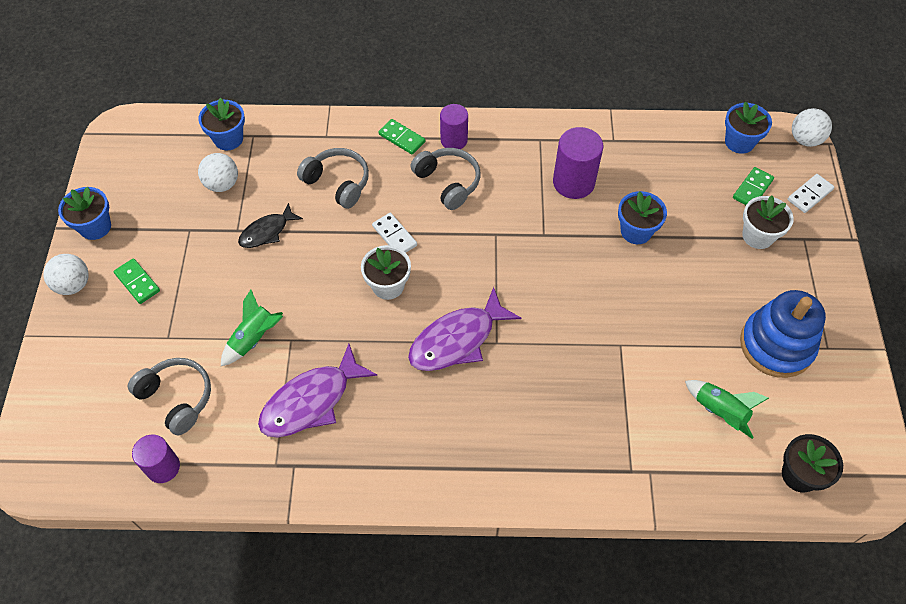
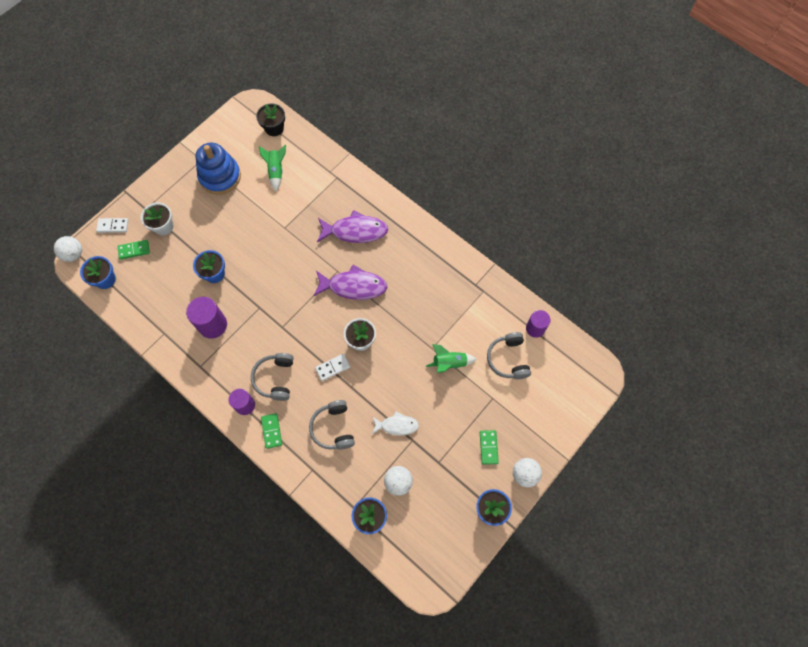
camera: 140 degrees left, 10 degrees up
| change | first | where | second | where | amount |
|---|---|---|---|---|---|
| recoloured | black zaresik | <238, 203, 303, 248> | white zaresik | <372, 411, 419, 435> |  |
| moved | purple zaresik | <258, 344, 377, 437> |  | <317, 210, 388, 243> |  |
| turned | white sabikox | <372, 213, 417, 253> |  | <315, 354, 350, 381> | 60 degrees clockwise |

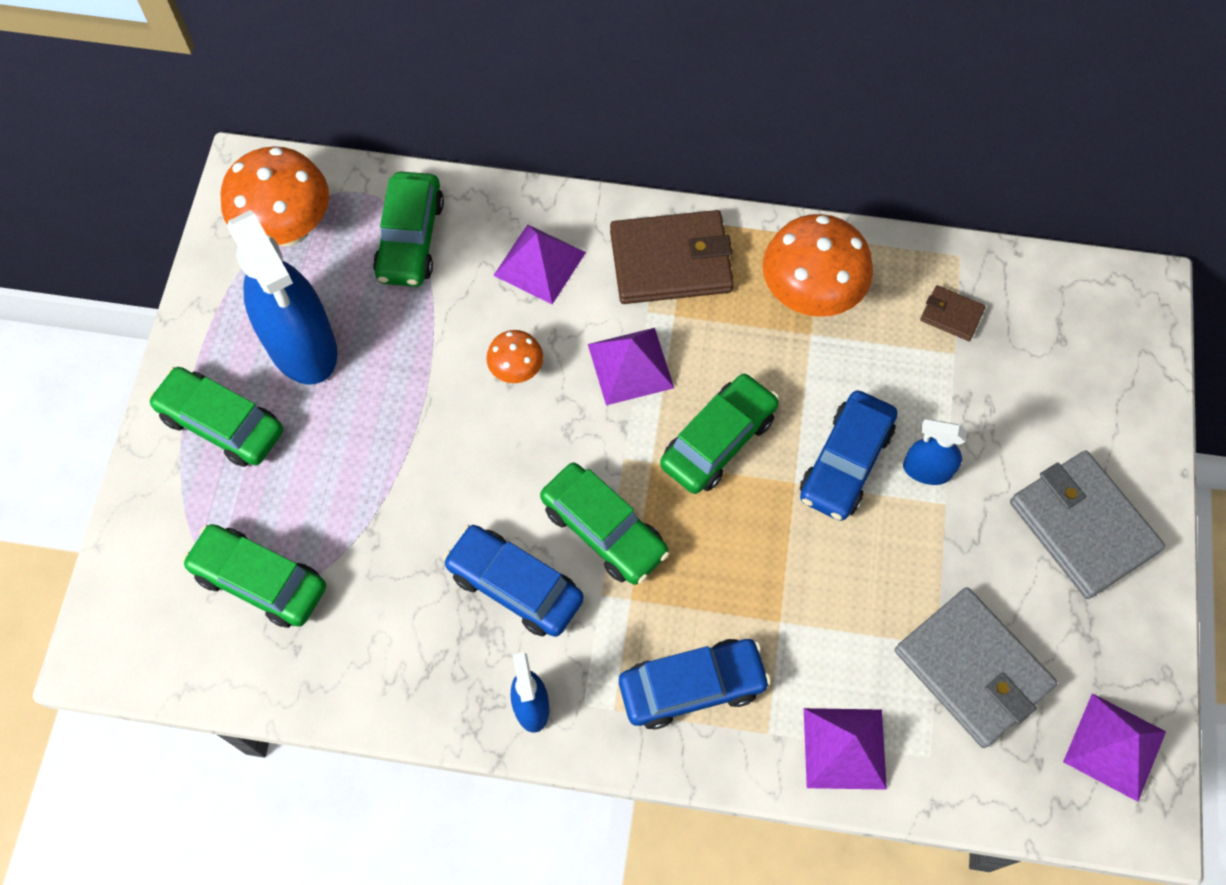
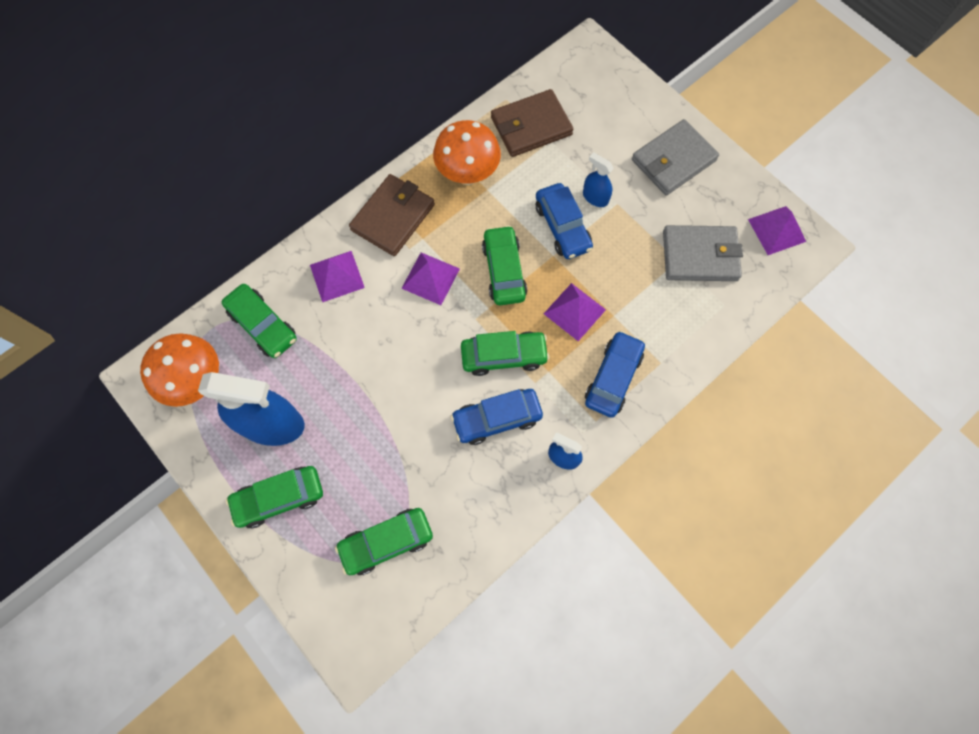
camera: 50 degrees left, 5 degrees up
| change | first | where | second | where | amount |
|---|---|---|---|---|---|
| removed | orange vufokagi | <486, 330, 543, 383> |  |  |  |
| moved | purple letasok | <804, 708, 887, 790> |  | <544, 283, 606, 341> |  |
| turned | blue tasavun | <903, 419, 967, 485> |  | <583, 152, 614, 207> | 75 degrees clockwise |
| resized | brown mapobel | <920, 285, 986, 341> |  | <491, 89, 573, 157> | x2.15 |
| turned | grey mapobel | <1010, 451, 1165, 599> |  | <632, 119, 719, 195> | 45 degrees counterclockwise |

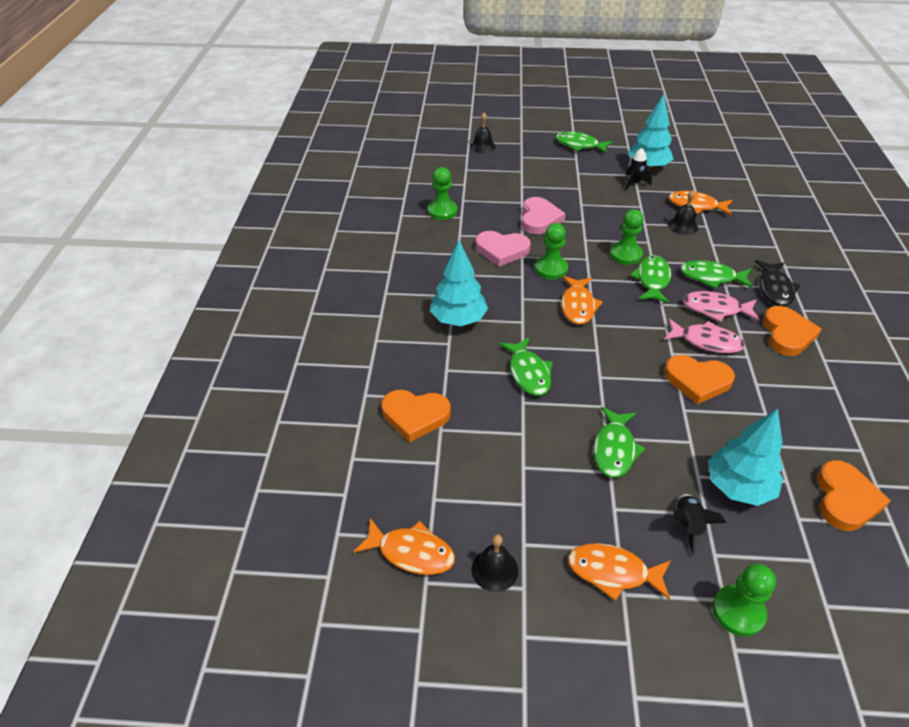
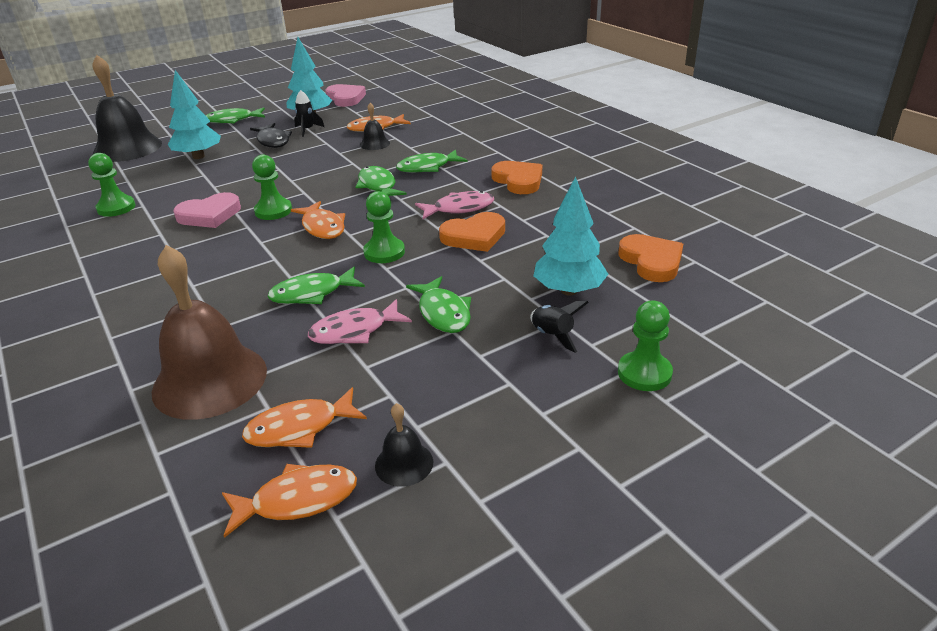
camera: 35 degrees left, 10 degrees down
| change | first | where | second | where | amount |
|---|---|---|---|---|---|
| replaced | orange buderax | <382, 390, 451, 442> | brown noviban | <152, 245, 267, 420> |  |
| moved | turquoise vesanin | <430, 241, 488, 326> |  | <168, 70, 221, 159> |  |
| resized | black noviban | <470, 113, 496, 153> |  | <92, 55, 162, 162> | x2.21 |
| turned | green zaresik | <499, 337, 553, 396> |  | <268, 266, 365, 304> | 120 degrees clockwise |
| moved | pink buderax | <521, 197, 566, 234> |  | <325, 84, 366, 107> |  |
| moved | orange zaresik | <568, 543, 671, 601> |  | <242, 387, 367, 448> |  |
| moved | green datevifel | <610, 209, 644, 265> |  | <363, 191, 405, 263> |  |
| moved | pink zaresik | <683, 291, 760, 322> |  | <308, 299, 412, 344> |  |
| moved | black zaresik | <755, 260, 801, 306> |  | <250, 123, 292, 148> |  |

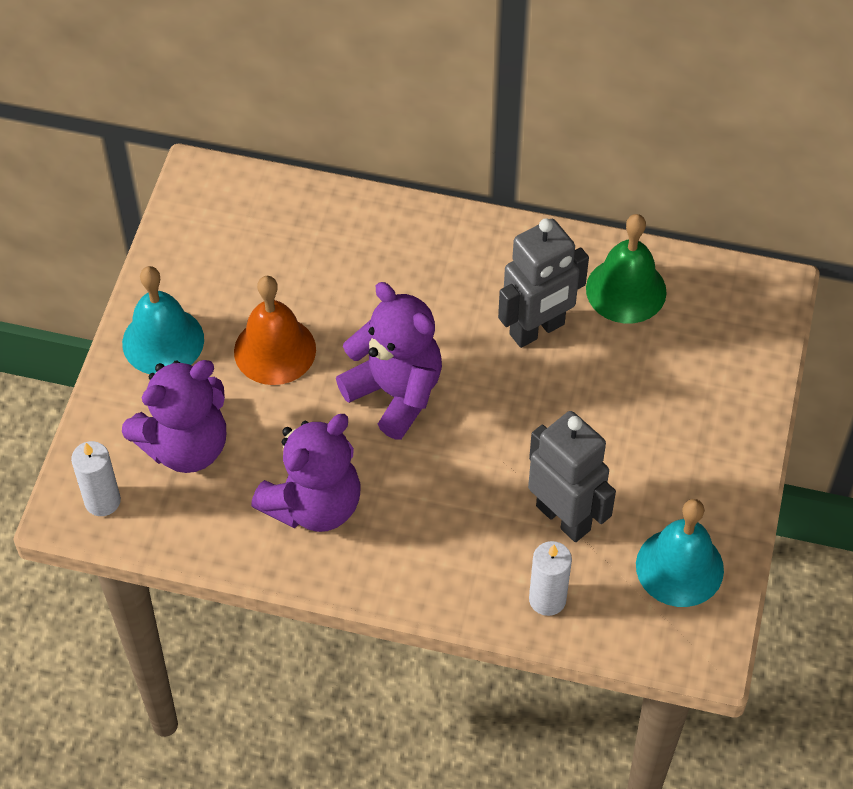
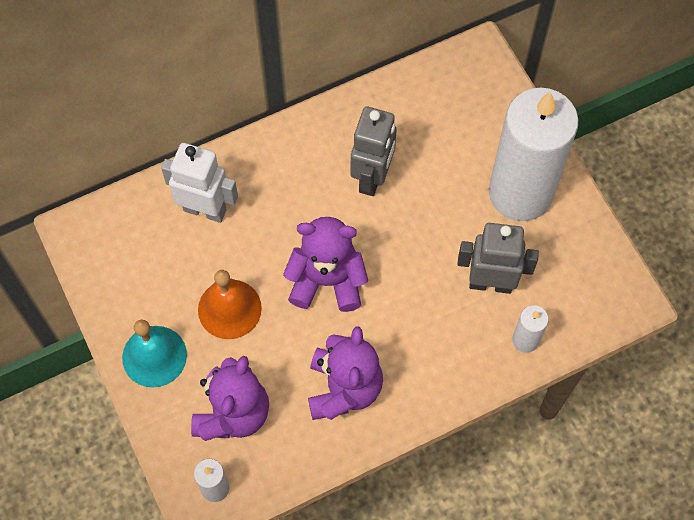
camera: 40 degrees left, 10 degrees up
| change | first | where | second | where | amount |
|---|---|---|---|---|---|
| removed | green noviban | <586, 214, 667, 324> |  |  |  |
| removed | turquoise noviban | <636, 499, 724, 607> |  |  |  |
| added |  |  | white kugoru | <161, 143, 238, 223> |  |
| added |  |  | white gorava | <489, 88, 579, 221> |  |

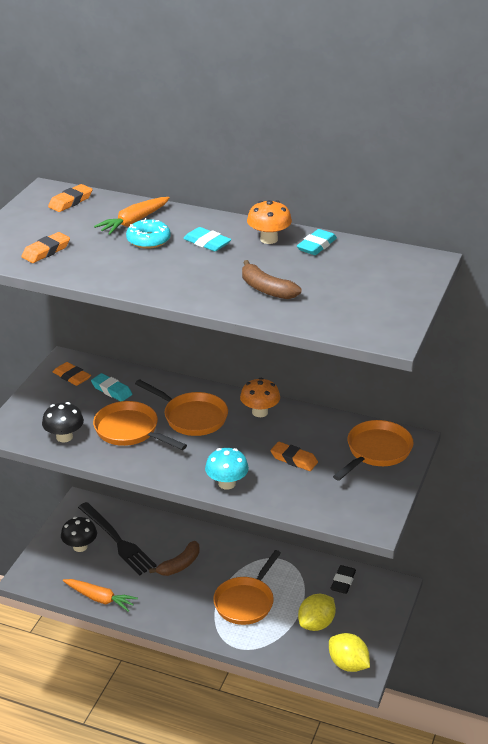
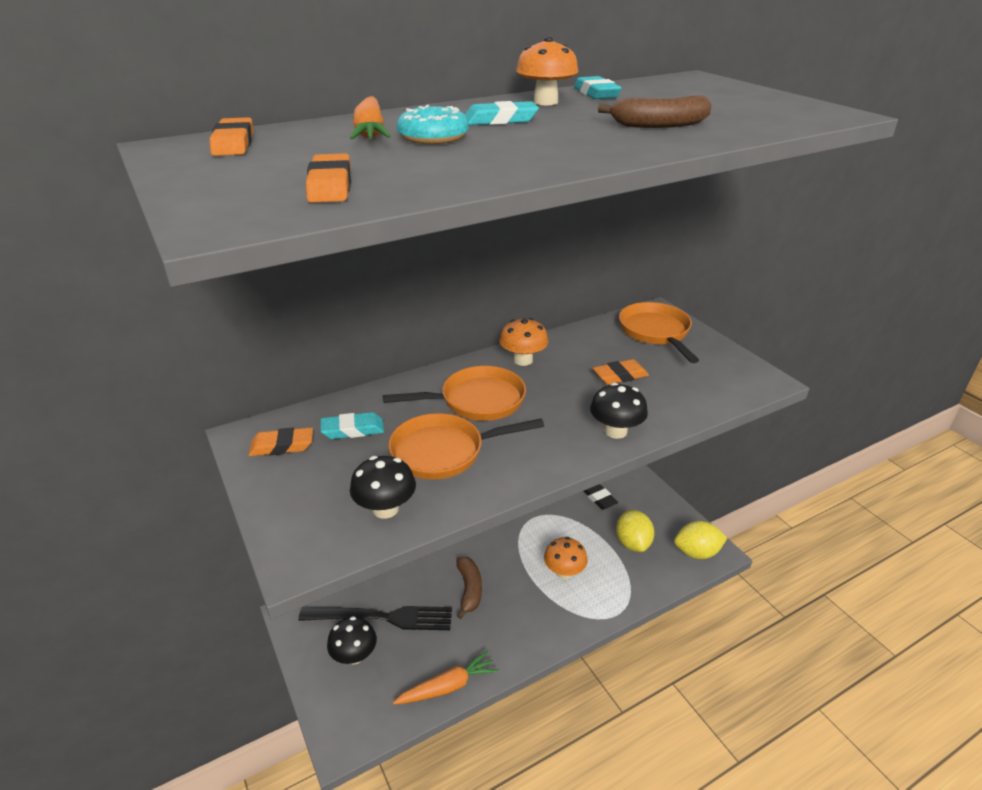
camera: 50 degrees left, 0 degrees up
| change | first | where | second | where | amount |
|---|---|---|---|---|---|
| recoloured | turquoise vufokagi | <205, 448, 249, 490> | black vufokagi | <590, 383, 648, 439> |  |
| replaced | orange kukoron | <213, 550, 281, 625> | orange vufokagi | <544, 537, 588, 579> |  |

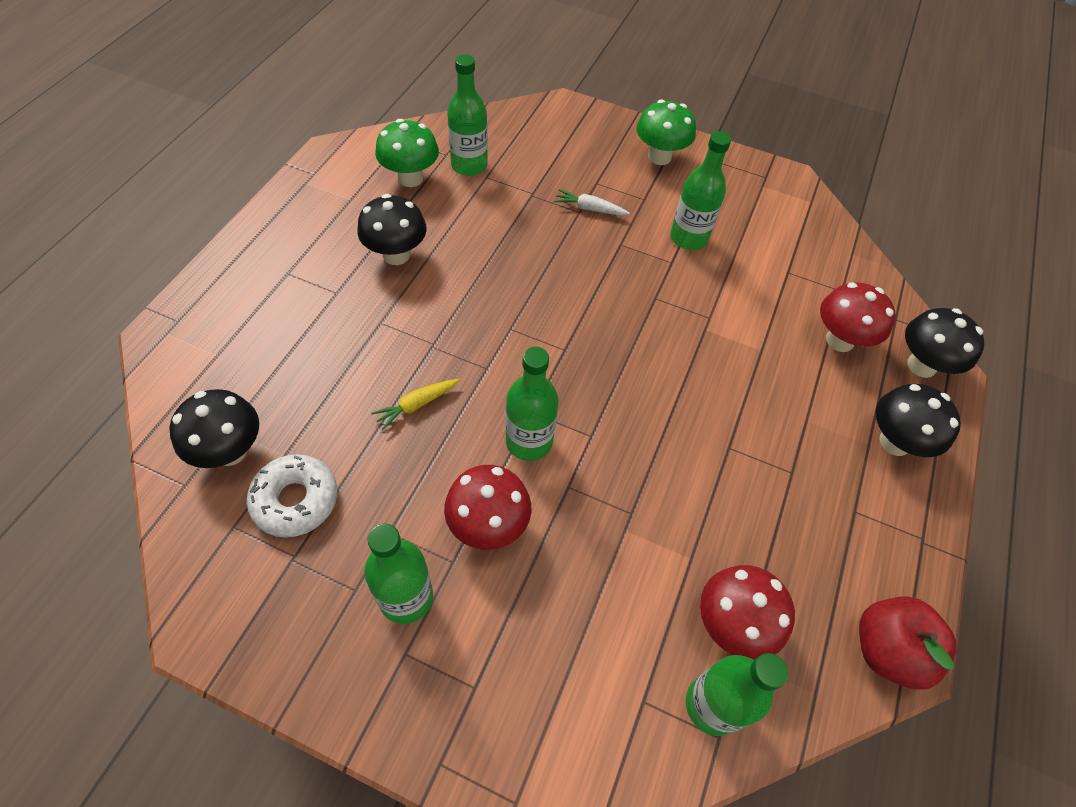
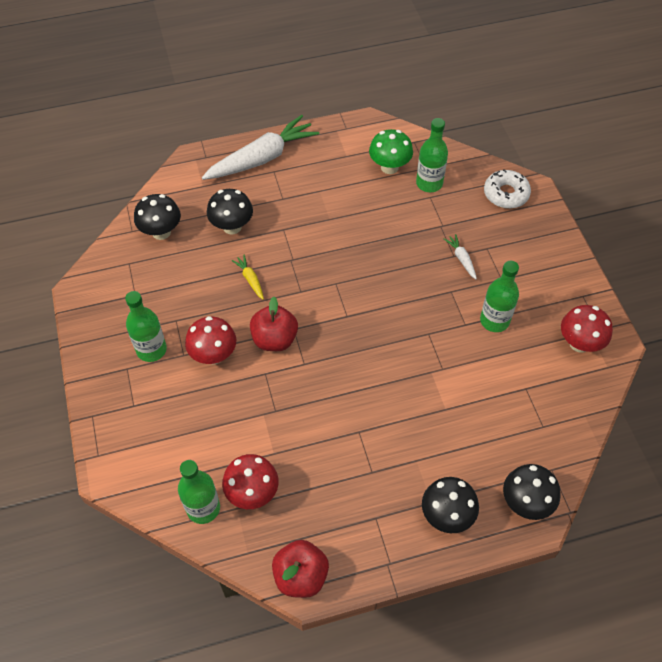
camera: 55 degrees right, 0 degrees up
| change | first | where | second | where | amount |
|---|---|---|---|---|---|
| moved | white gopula | <246, 454, 337, 537> |  | <484, 169, 531, 209> |  |
| moved | black vufokagi | <357, 194, 427, 265> |  | <207, 189, 253, 235> |  |
| turned | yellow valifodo | <371, 379, 459, 430> |  | <231, 255, 264, 300> | 45 degrees clockwise |
| replaced | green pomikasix | <506, 347, 559, 461> | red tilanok | <250, 297, 298, 351> |  |
| removed | green vufokagi | <636, 99, 696, 165> |  |  |  |
| moved | red vufokagi | <820, 282, 896, 352> |  | <561, 305, 613, 353> |  |
| added |  |  | white valifodo | <202, 115, 319, 180> |  |

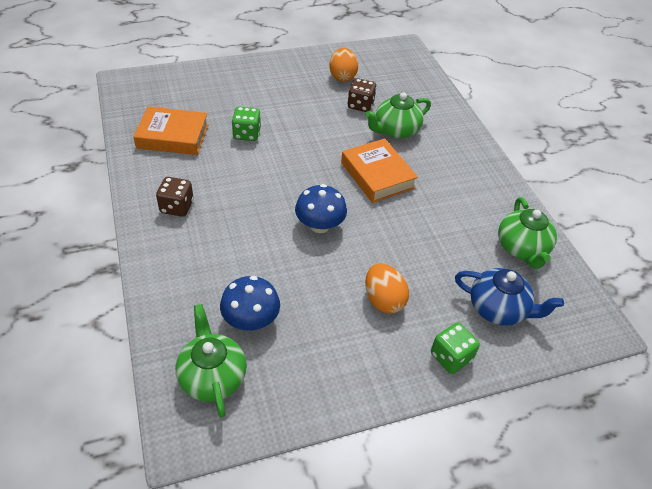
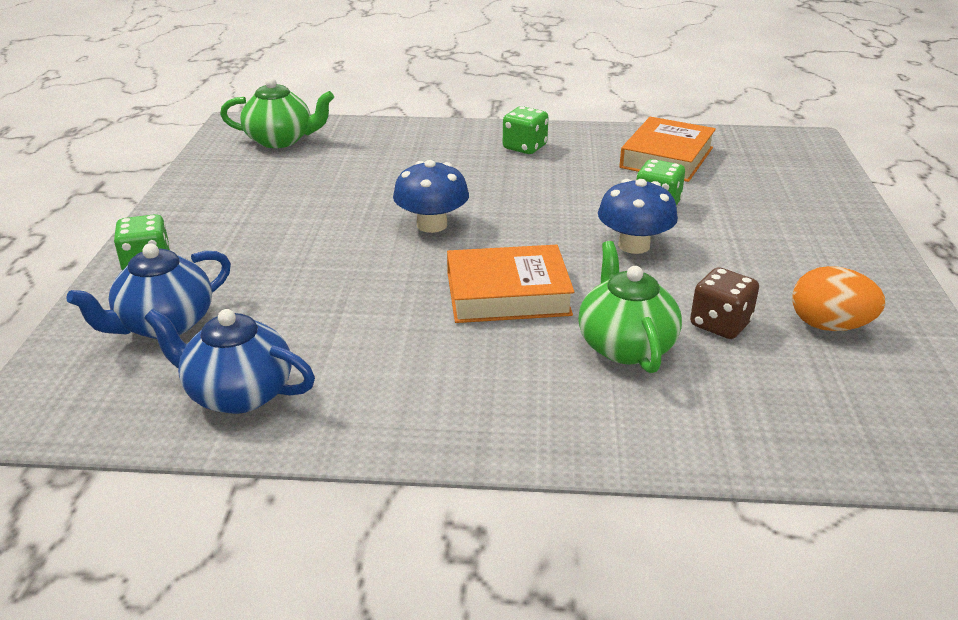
camera: 115 degrees right, 15 degrees down
| change | first | where | second | where | amount |
|---|---|---|---|---|---|
| recoloured | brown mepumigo | <156, 177, 194, 217> | green mepumigo | <503, 106, 548, 154> |  |
| moved | blue vufokagi | <220, 276, 280, 331> |  | <598, 179, 678, 254> |  |
| removed | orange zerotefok | <365, 263, 409, 314> |  |  |  |
| recoloured | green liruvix | <498, 197, 557, 269> | blue liruvix | <144, 309, 315, 414> |  |

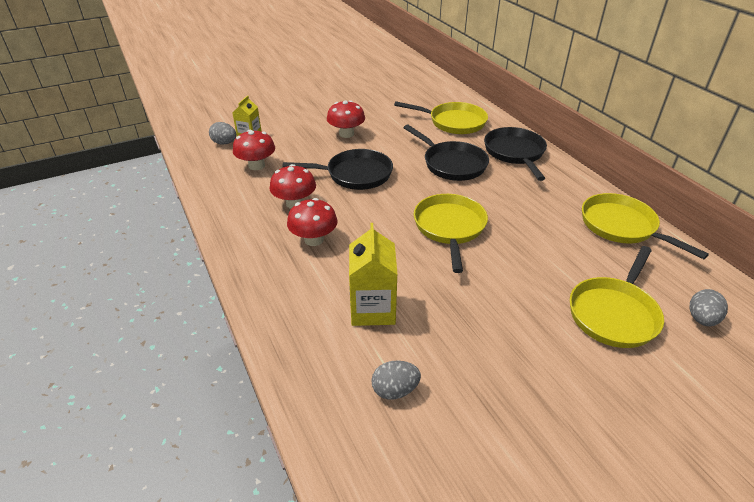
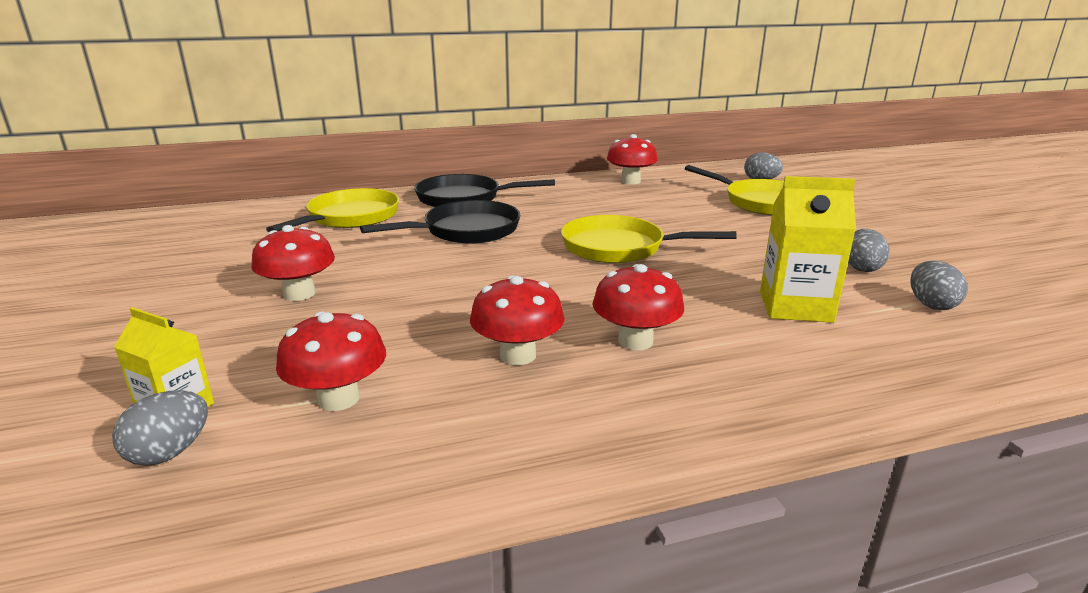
camera: 80 degrees left, 15 degrees down
| change | first | where | second | where | amount |
|---|---|---|---|---|---|
| removed | black kukoron | <283, 149, 393, 190> |  |  |  |
| replaced | yellow kukoron | <582, 193, 709, 259> | red vufokagi | <607, 134, 658, 184> |  |
| added |  |  | grey zerotefok | <848, 229, 890, 272> |  |

